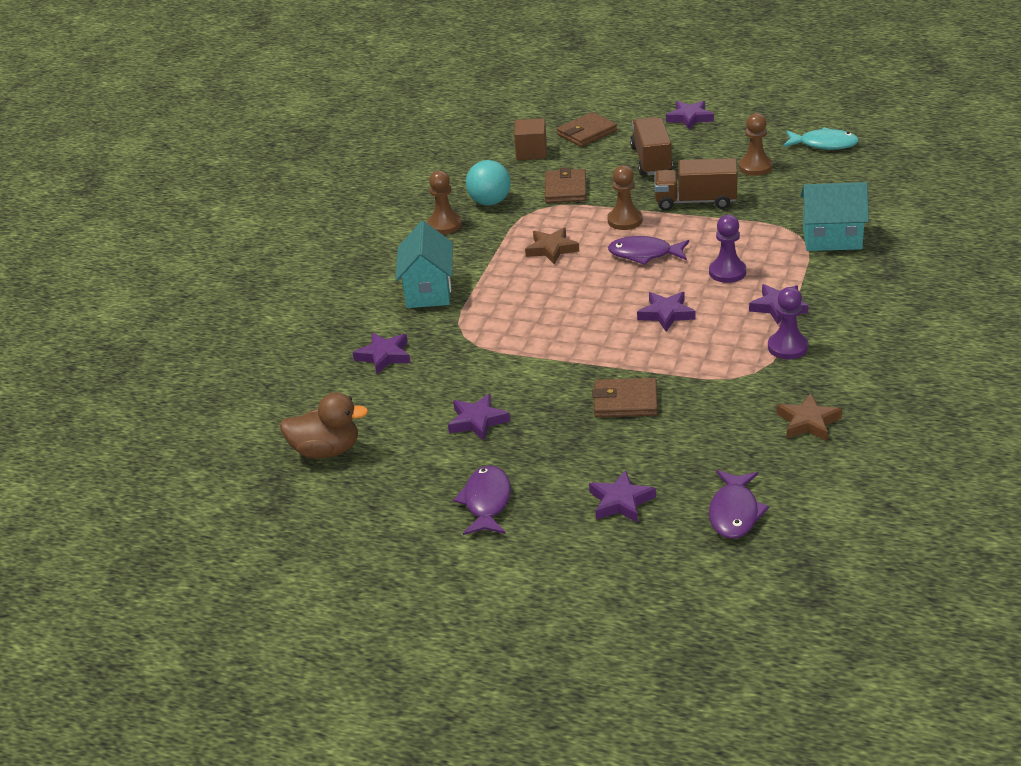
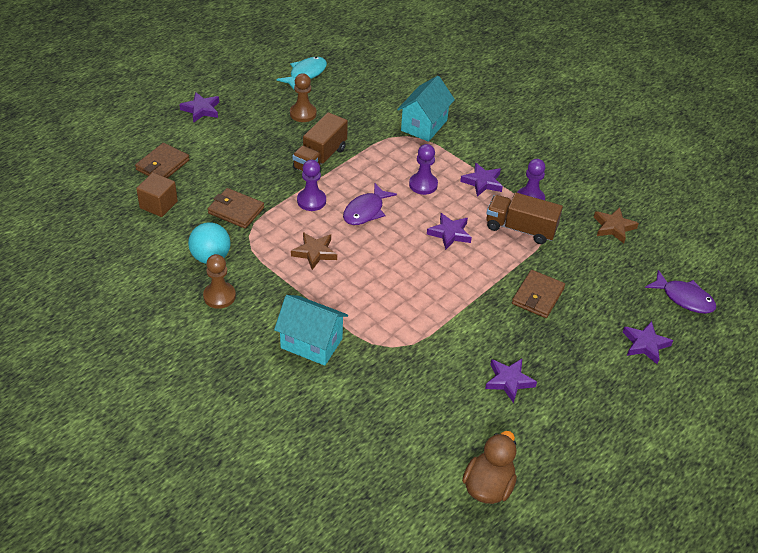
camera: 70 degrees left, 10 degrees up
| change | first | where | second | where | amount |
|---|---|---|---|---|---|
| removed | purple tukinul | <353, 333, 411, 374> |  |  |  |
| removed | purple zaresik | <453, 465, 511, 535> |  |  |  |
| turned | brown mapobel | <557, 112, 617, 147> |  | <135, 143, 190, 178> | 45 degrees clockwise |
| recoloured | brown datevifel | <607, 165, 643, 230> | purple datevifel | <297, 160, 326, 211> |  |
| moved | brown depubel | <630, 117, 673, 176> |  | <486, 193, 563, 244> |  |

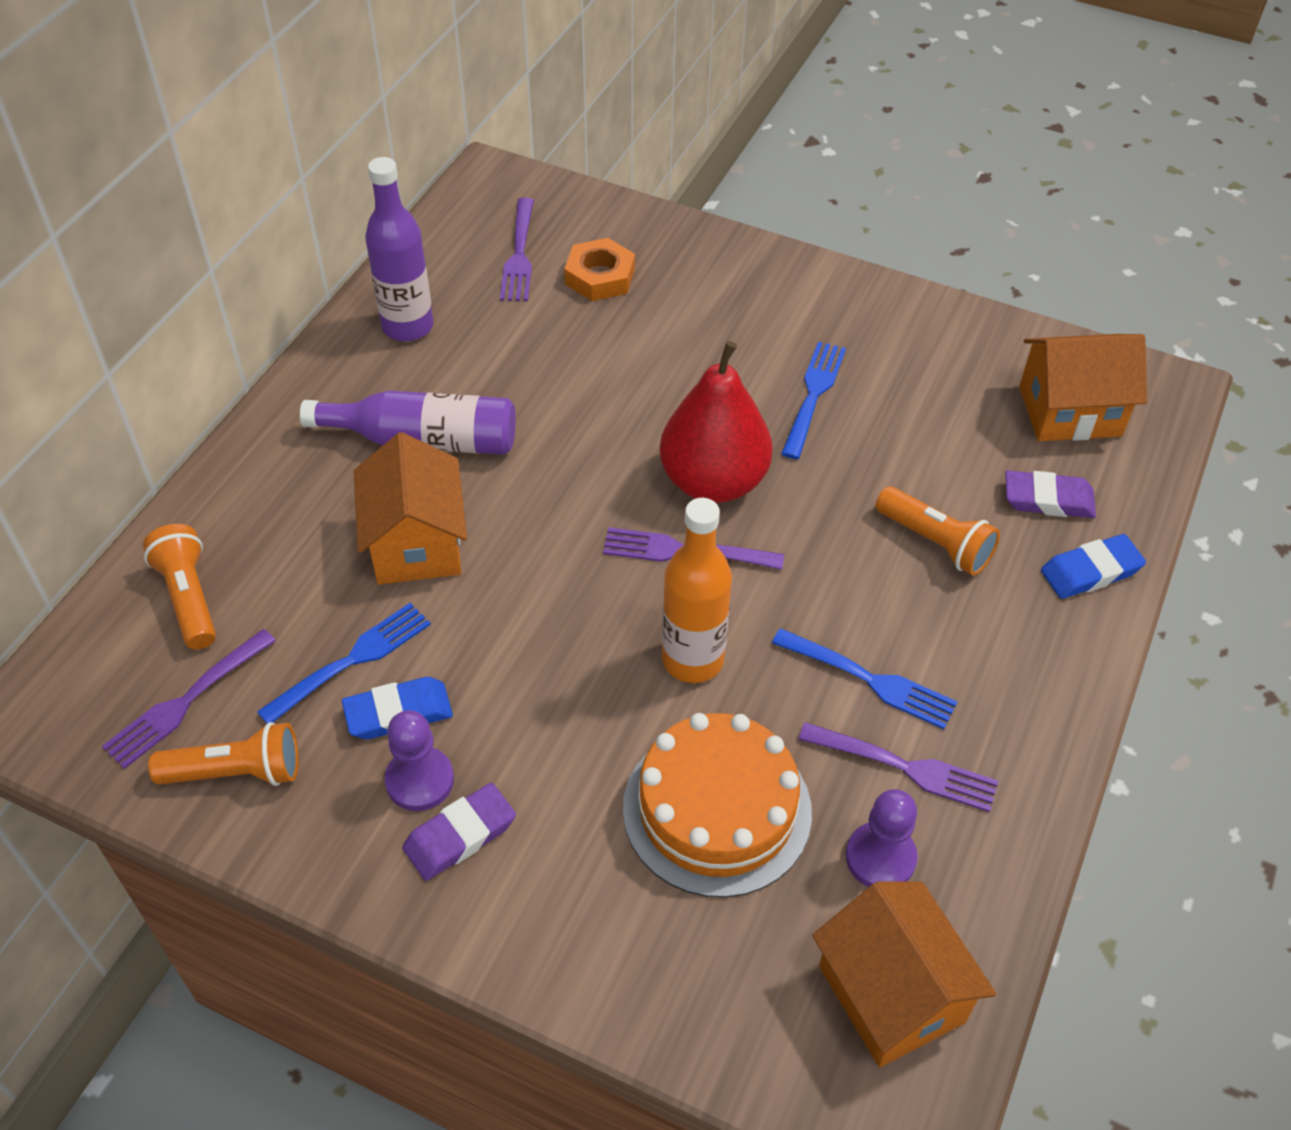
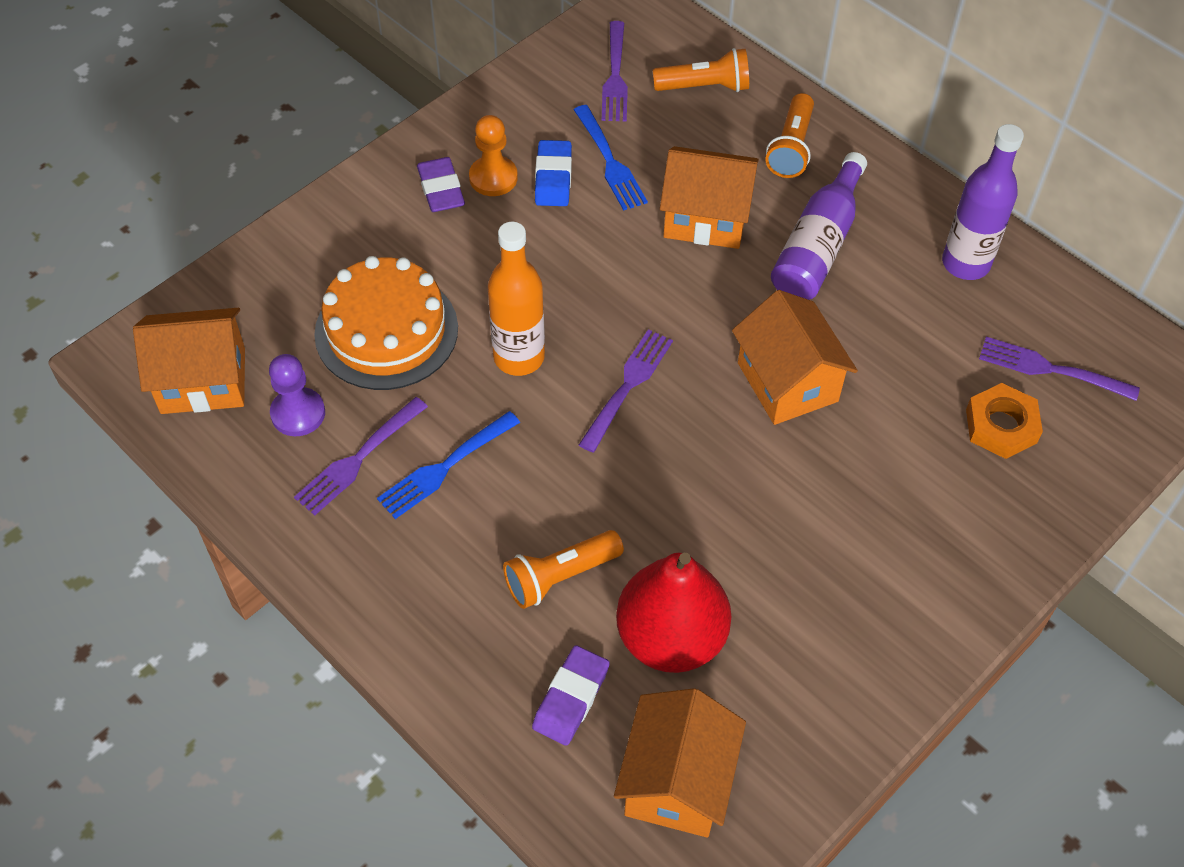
camera: 110 degrees right, 5 degrees up
| change | first | where | second | where | amount |
|---|---|---|---|---|---|
| turned | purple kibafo | <102, 629, 276, 769> |  | <602, 21, 628, 121> | 150 degrees counterclockwise |
| moved | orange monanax | <148, 722, 299, 786> |  | <766, 93, 814, 178> |  |
| recoloured | purple datevifel | <385, 710, 454, 811> | orange datevifel | <469, 115, 518, 196> |  |
| moved | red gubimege | <660, 341, 773, 503> |  | <616, 553, 731, 673> |  |
| removed | blue kibafo | <781, 342, 846, 459> |  |  |  |
| removed | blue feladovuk | <1041, 534, 1146, 599> |  |  |  |
| added |  |  | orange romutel | <732, 290, 858, 425> |  |

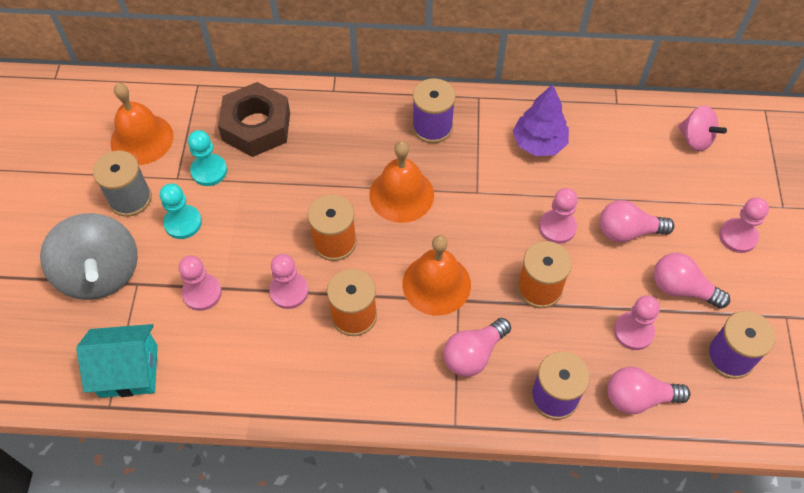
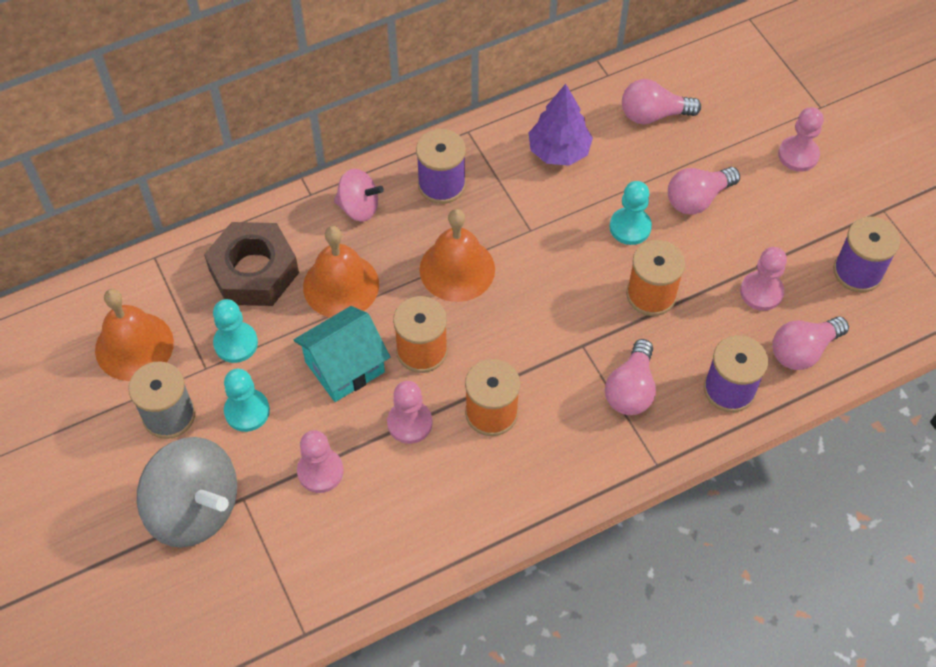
camera: 30 degrees left, 0 degrees up
| change | first | where | second | where | amount |
|---|---|---|---|---|---|
| moved | turquoise romutel | <76, 324, 158, 398> |  | <294, 306, 390, 402> |  |
| moved | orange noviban | <402, 235, 471, 316> |  | <303, 226, 379, 318> |  |
| recoloured | pink datevifel | <539, 188, 578, 244> | turquoise datevifel | <609, 181, 652, 245> |  |
| moved | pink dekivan | <654, 253, 730, 309> |  | <622, 79, 701, 124> |  |
| moved | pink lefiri | <678, 105, 727, 151> |  | <334, 169, 384, 222> |  |

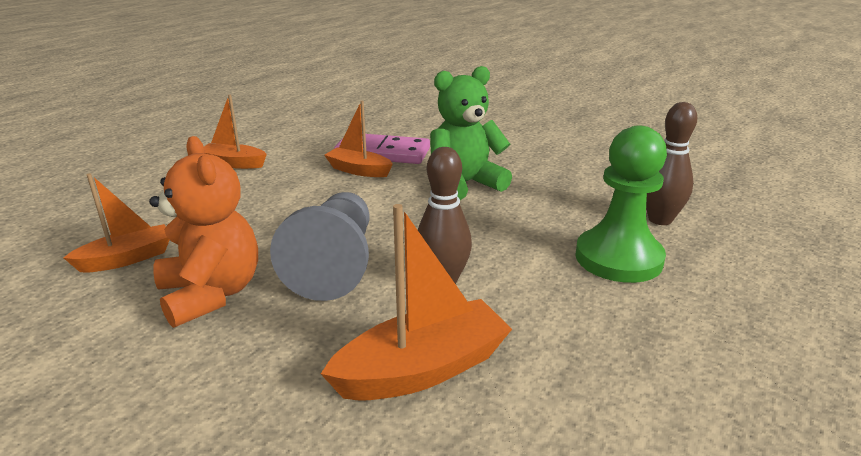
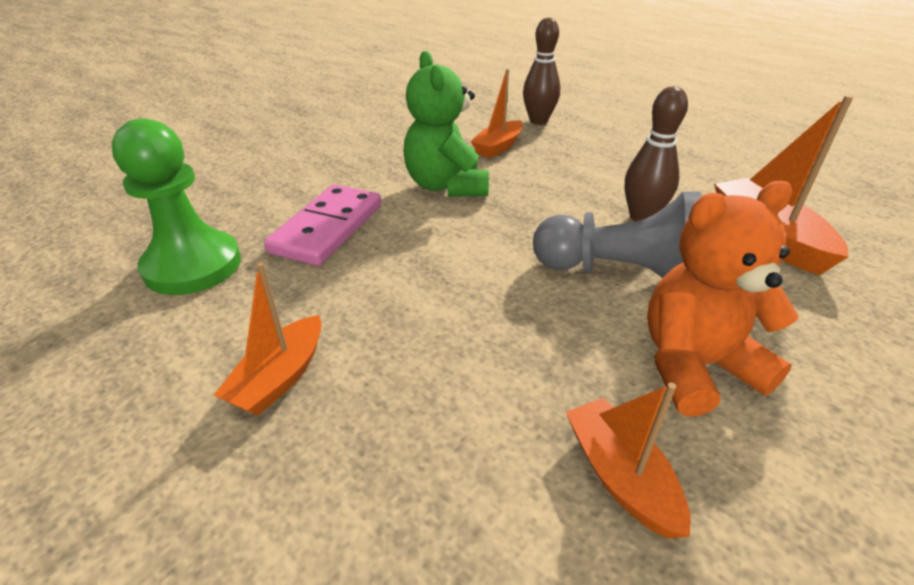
camera: 80 degrees left, 10 degrees up
| change | first | where | second | where | amount |
|---|---|---|---|---|---|
| moved | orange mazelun | <324, 101, 393, 177> |  | <471, 69, 523, 158> |  |
| moved | green datevifel | <575, 126, 667, 283> |  | <112, 118, 241, 295> |  |

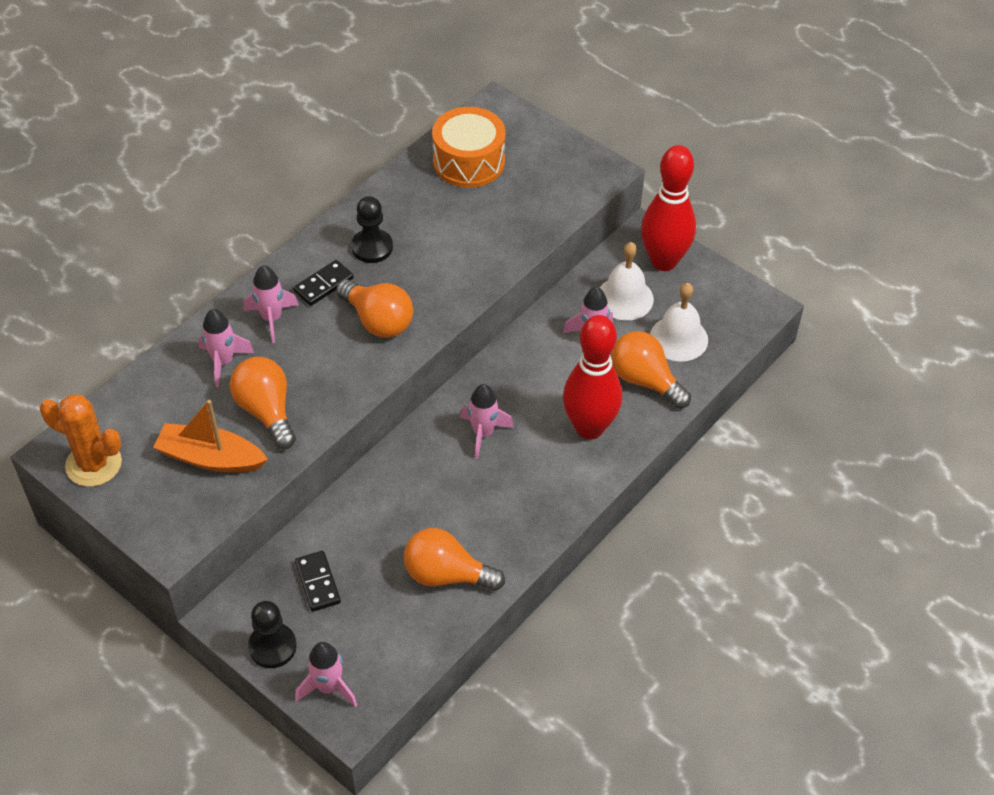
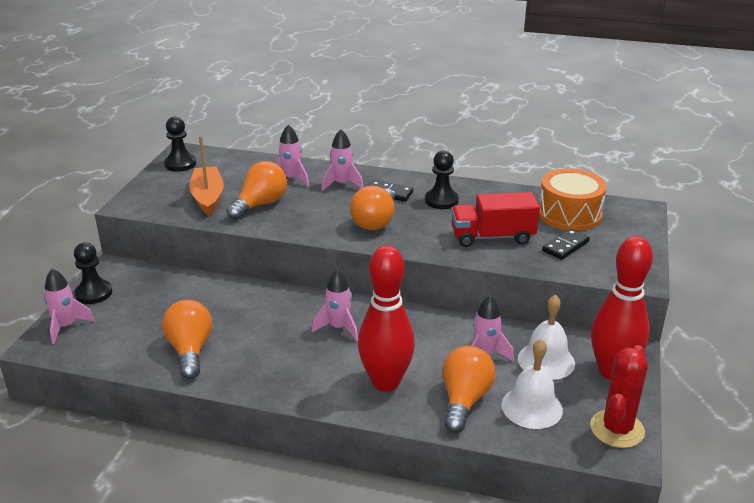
camera: 65 degrees right, 20 degrees down
| change | first | where | second | where | amount |
|---|---|---|---|---|---|
| replaced | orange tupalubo | <40, 394, 122, 487> | black datevifel | <164, 117, 196, 172> |  |
| moved | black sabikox | <295, 551, 341, 612> |  | <542, 229, 590, 260> |  |
| added |  |  | red depubel | <451, 192, 540, 247> |  |
| added |  |  | red tupalubo | <590, 345, 648, 448> |  |

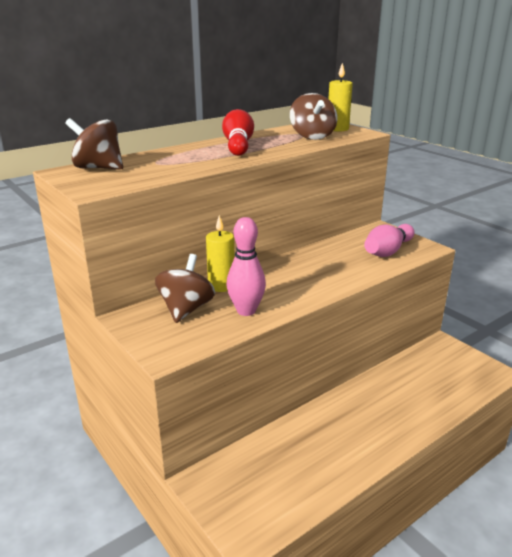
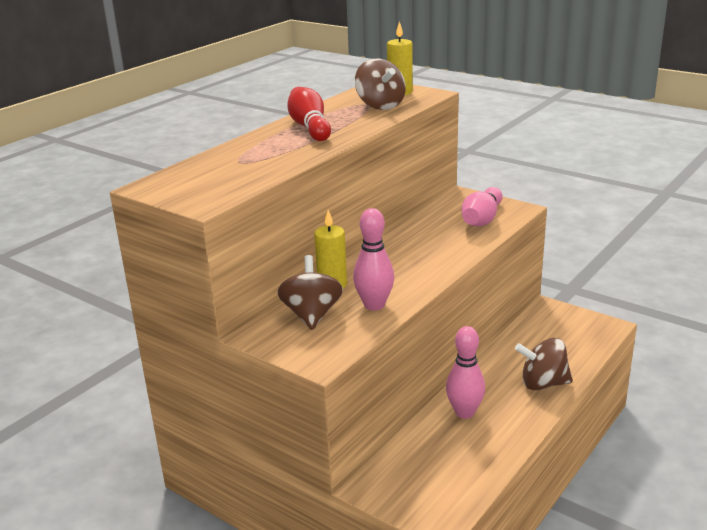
camera: 15 degrees left, 0 degrees up
| change | first | where | second | where | amount |
|---|---|---|---|---|---|
| moved | brown lefiri | <65, 118, 123, 170> |  | <515, 338, 573, 390> |  |
| added |  |  | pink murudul | <446, 326, 485, 419> |  |

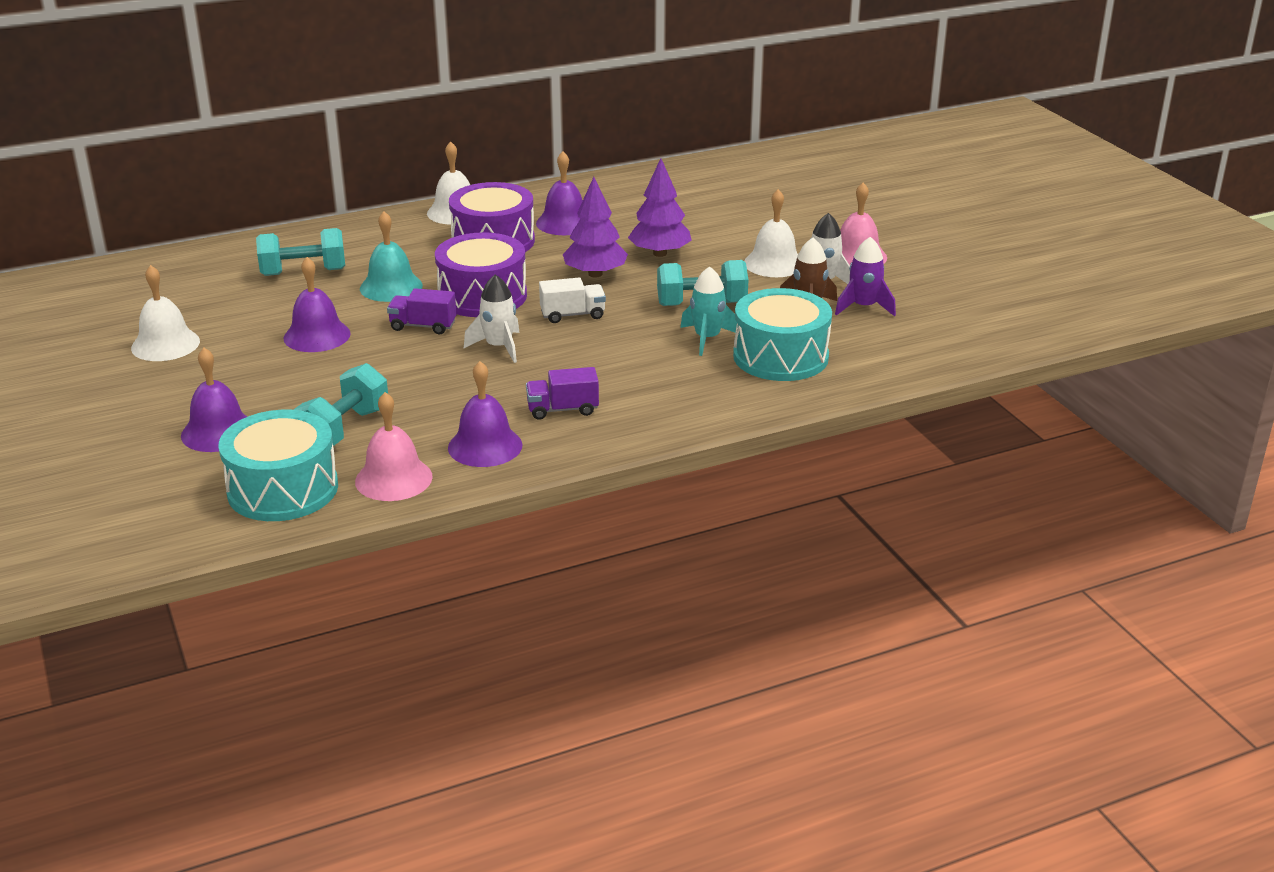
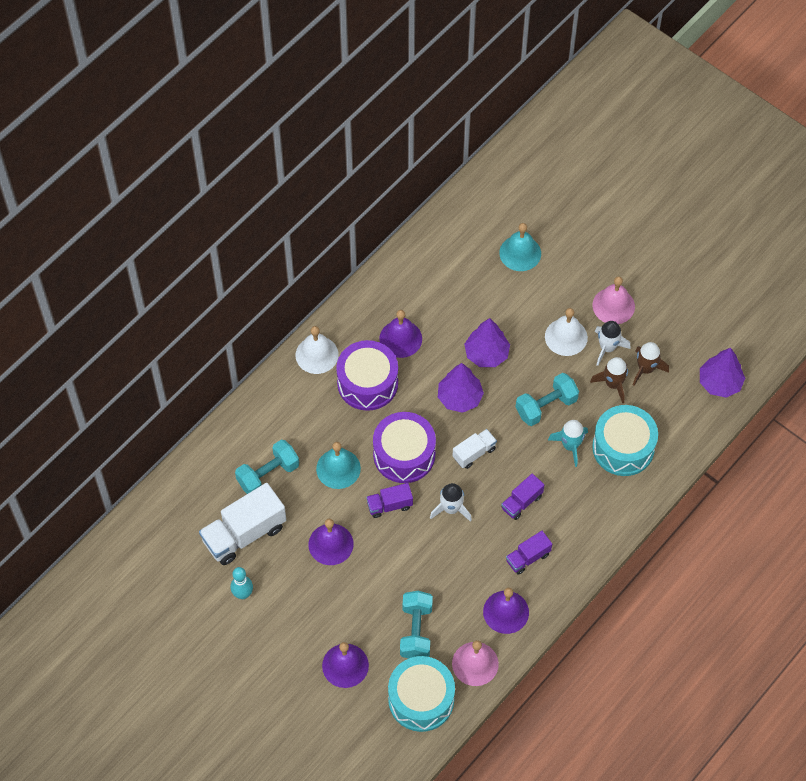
camera: 25 degrees left, 30 degrees up
| change | first | where | second | where | amount |
|---|---|---|---|---|---|
| replaced | white noviban | <131, 265, 200, 361> | turquoise murudul | <231, 567, 253, 599> |  |
| recoloured | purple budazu | <835, 237, 896, 316> | brown budazu | <633, 342, 669, 386> |  |
| added |  |  | white depubel | <199, 483, 286, 565> |  |
| added |  |  | turquoise noviban | <499, 223, 541, 271> |  |
| added |  |  | purple depubel | <501, 474, 544, 520> |  |
| added |  |  | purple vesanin | <700, 348, 745, 398> |  |

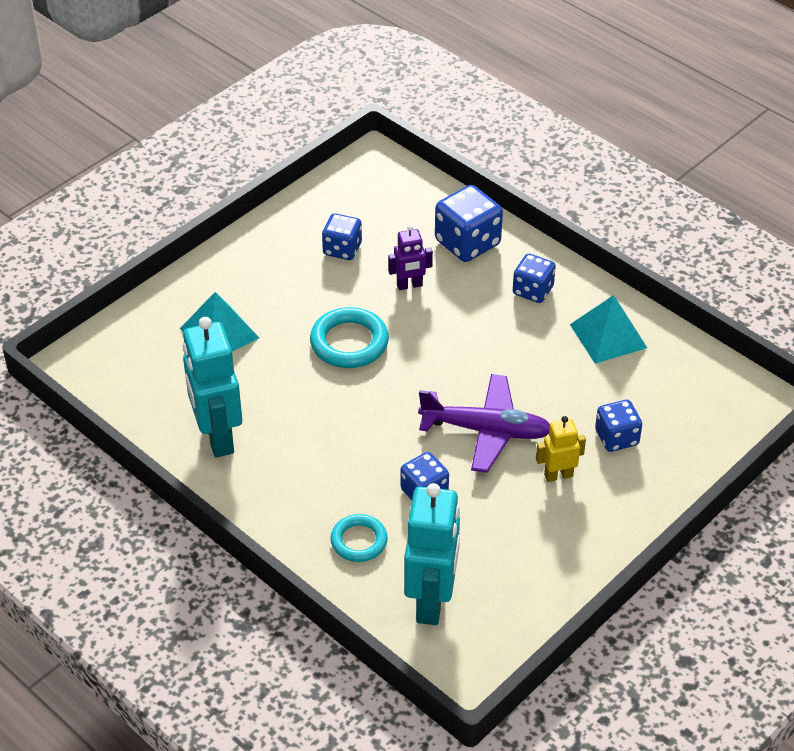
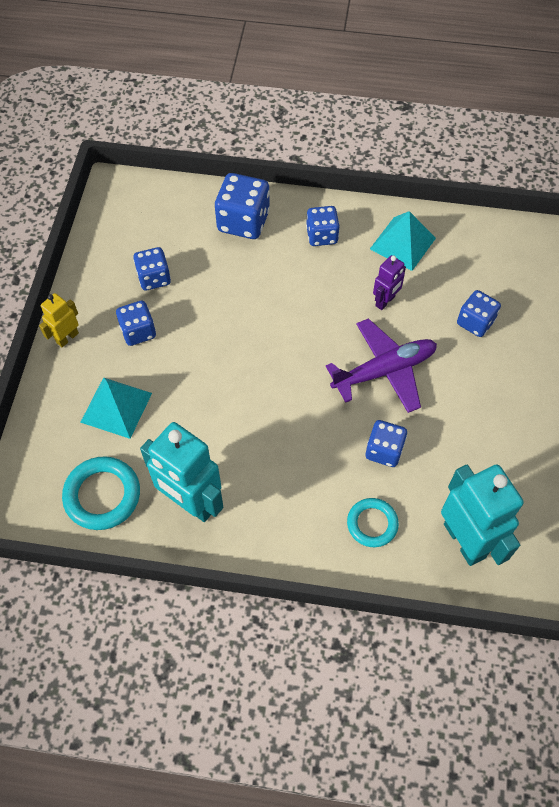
camera: 35 degrees left, 15 degrees up
| change | first | where | second | where | amount |
|---|---|---|---|---|---|
| moved | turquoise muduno | <310, 307, 389, 368> |  | <62, 456, 140, 530> |  |
| moved | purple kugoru | <388, 225, 433, 290> |  | <373, 255, 406, 310> |  |
| moved | yellow kugoru | <536, 416, 586, 482> |  | <39, 293, 79, 348> |  |
| added |  |  | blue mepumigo | <116, 301, 156, 346> |  |

